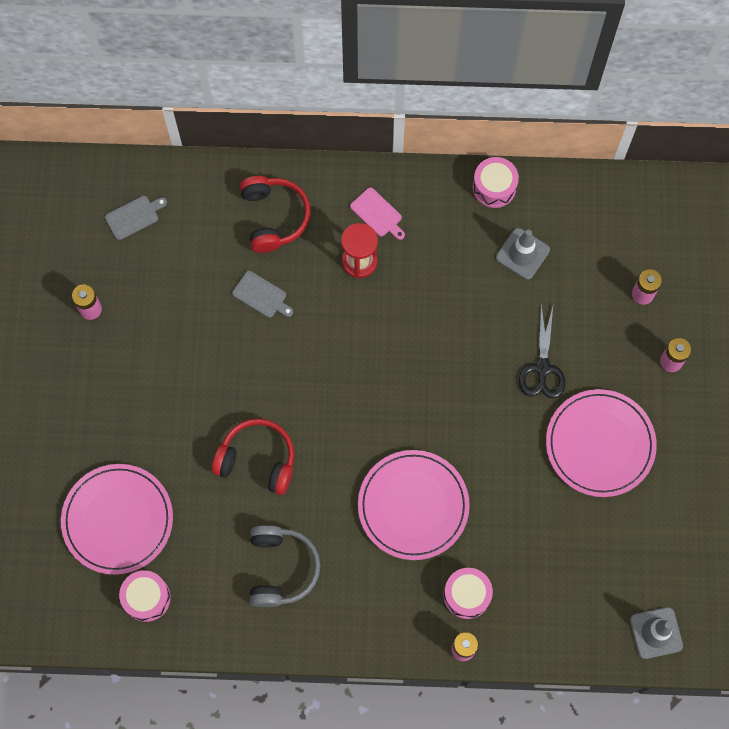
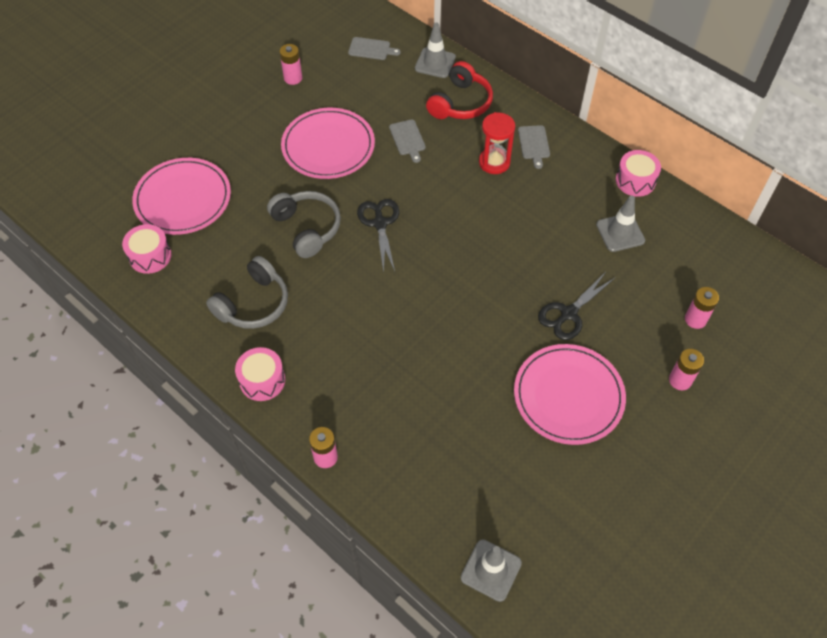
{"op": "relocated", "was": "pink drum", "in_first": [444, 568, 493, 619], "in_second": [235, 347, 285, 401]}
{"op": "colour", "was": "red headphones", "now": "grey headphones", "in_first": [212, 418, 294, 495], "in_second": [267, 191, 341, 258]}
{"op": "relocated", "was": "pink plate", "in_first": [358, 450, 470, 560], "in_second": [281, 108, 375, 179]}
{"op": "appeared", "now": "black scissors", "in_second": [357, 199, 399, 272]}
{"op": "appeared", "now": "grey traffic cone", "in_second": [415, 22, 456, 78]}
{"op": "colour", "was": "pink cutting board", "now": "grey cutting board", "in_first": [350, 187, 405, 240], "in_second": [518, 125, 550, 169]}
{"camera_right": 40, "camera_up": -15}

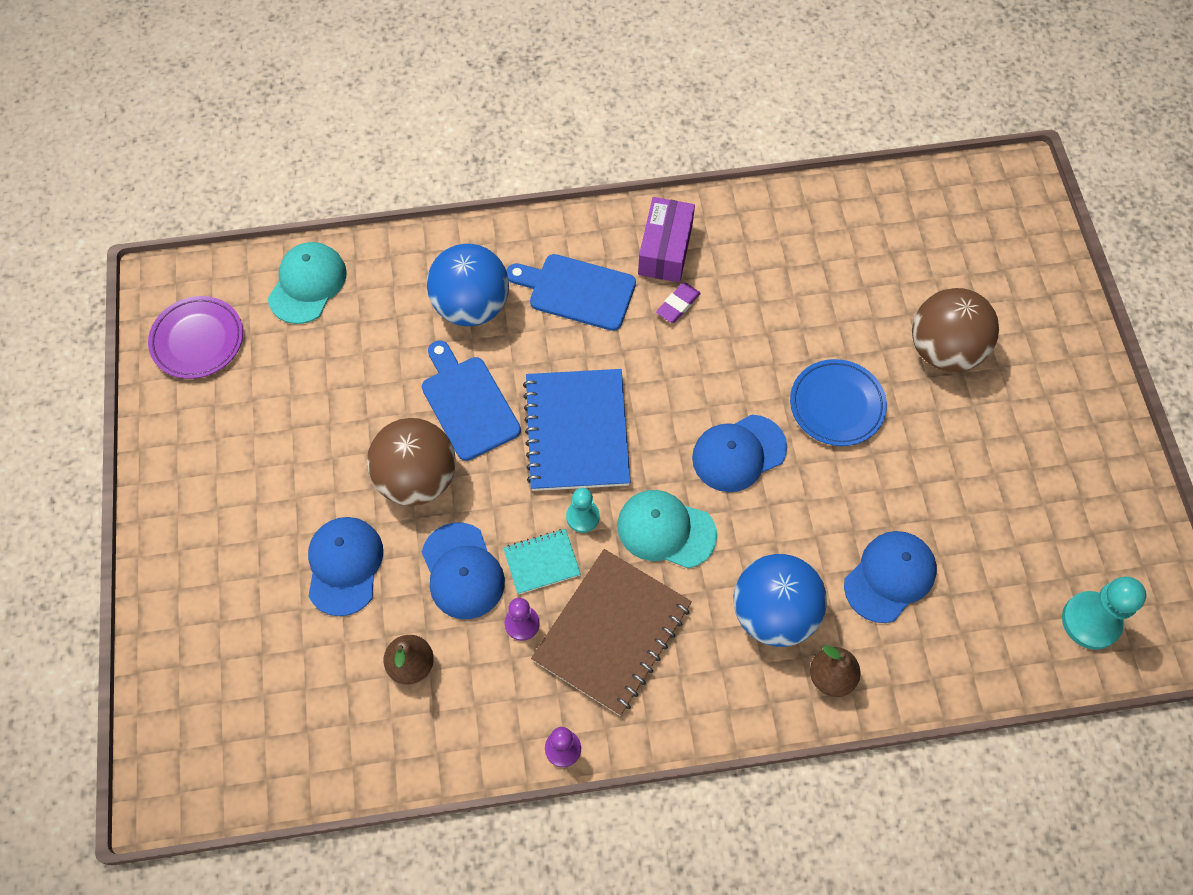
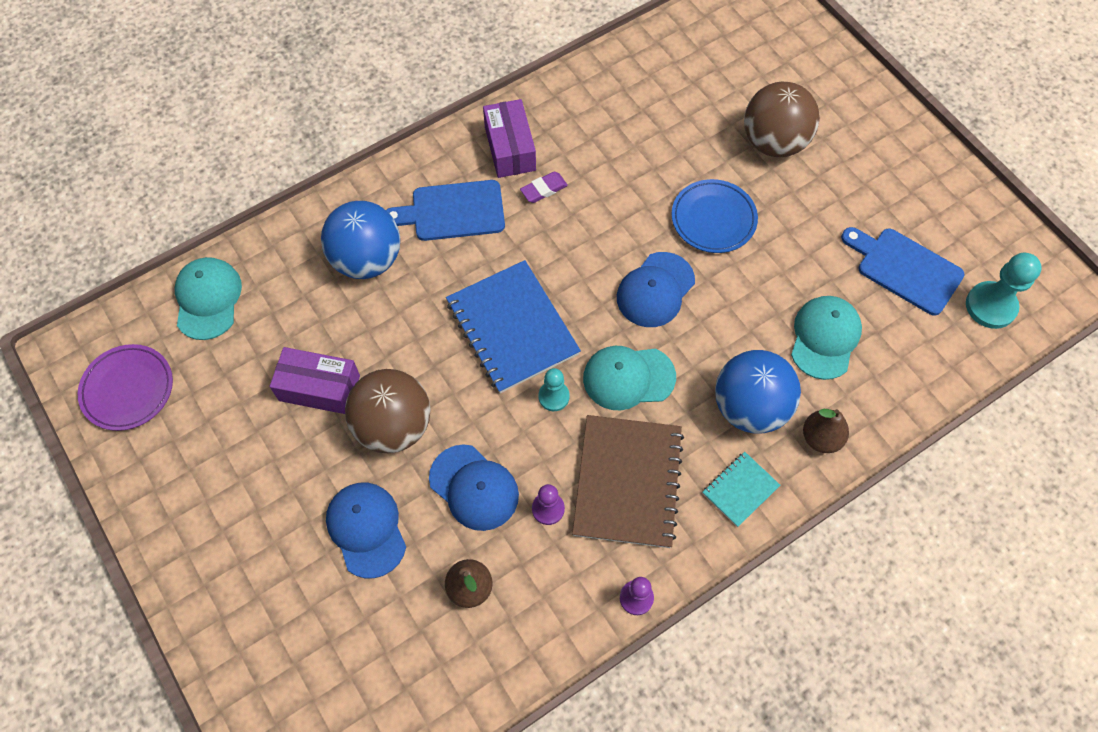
{"op": "appeared", "now": "purple box", "in_second": [270, 347, 360, 414]}
{"op": "spun", "was": "purple eraser", "in_first": [656, 283, 701, 323], "in_second": [520, 172, 568, 203], "clockwise": 45}
{"op": "relocated", "was": "turquoise notebook", "in_first": [503, 529, 581, 595], "in_second": [702, 452, 780, 527]}
{"op": "colour", "was": "blue cap", "now": "turquoise cap", "in_first": [844, 531, 937, 623], "in_second": [791, 296, 862, 380]}
{"op": "relocated", "was": "blue cutting board", "in_first": [422, 340, 521, 461], "in_second": [841, 227, 964, 316]}
{"camera_right": -25, "camera_up": 0}

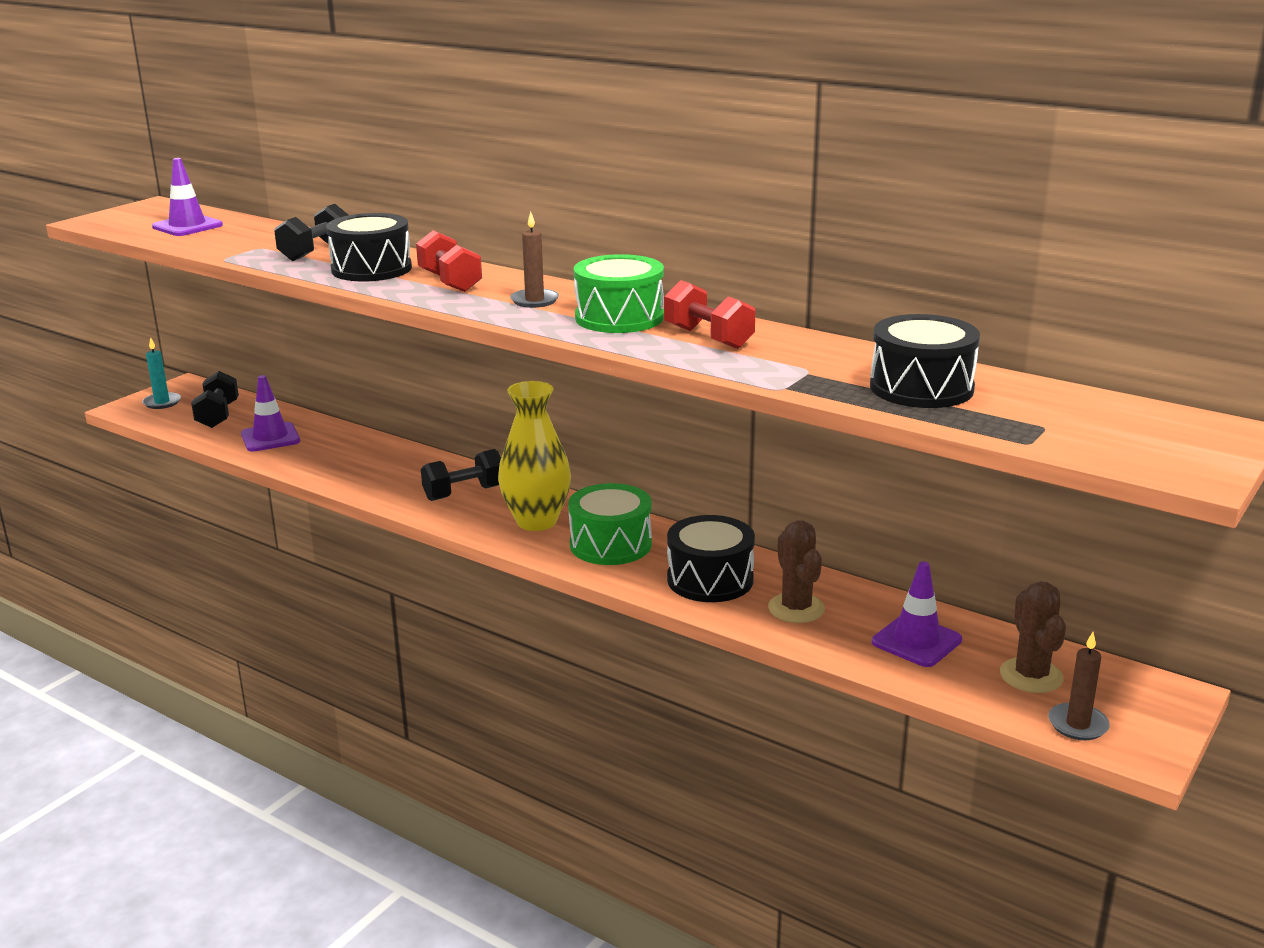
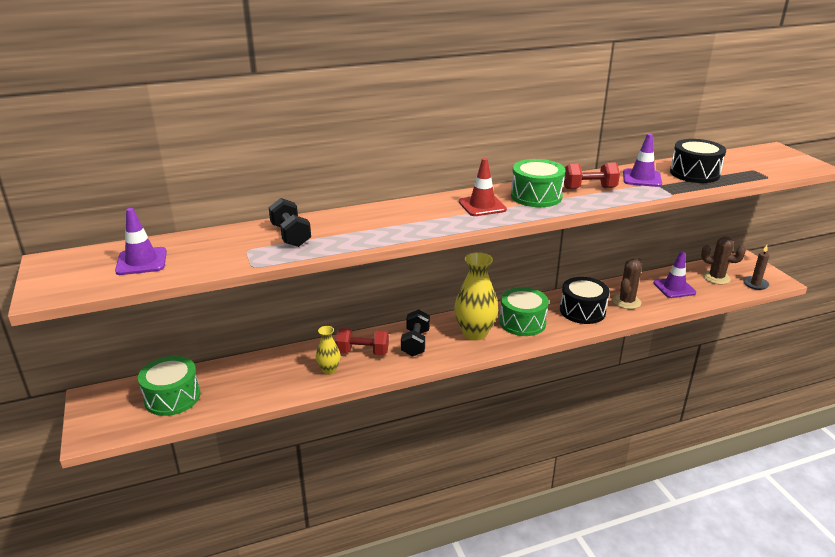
{"op": "exchanged", "was": "black dumbbell", "now": "green drum", "in_first": [191, 371, 239, 428], "in_second": [138, 356, 201, 416]}
{"op": "appeared", "now": "yellow vase", "in_second": [316, 326, 341, 375]}
{"op": "relocated", "was": "red dumbbell", "in_first": [416, 230, 482, 292], "in_second": [335, 328, 389, 355]}
{"op": "exchanged", "was": "brown candle", "now": "red traffic cone", "in_first": [510, 211, 559, 308], "in_second": [459, 158, 507, 216]}
{"op": "spun", "was": "brown cactus", "in_first": [768, 520, 825, 623], "in_second": [613, 258, 643, 309], "clockwise": -75}
{"op": "relocated", "was": "purple traffic cone", "in_first": [241, 375, 300, 452], "in_second": [623, 134, 662, 187]}
{"op": "missing", "was": "turquoise candle", "in_first": [142, 337, 181, 409]}
{"op": "missing", "was": "black drum", "in_first": [326, 213, 412, 281]}
{"camera_right": -55, "camera_up": 5}

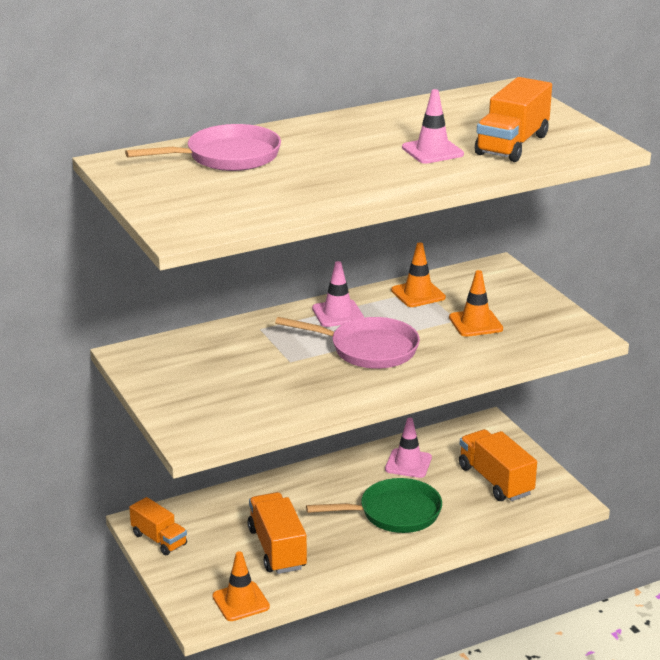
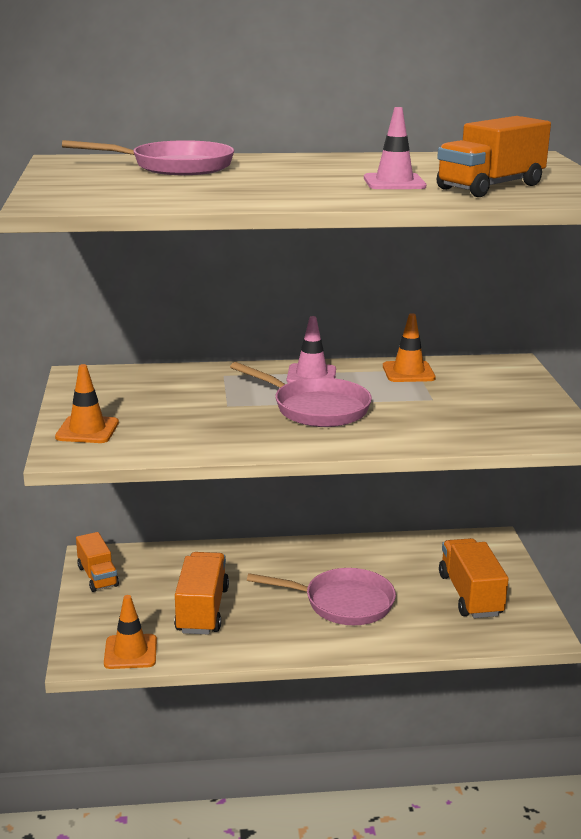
{"op": "relocated", "was": "orange traffic cone", "in_first": [449, 270, 503, 337], "in_second": [55, 364, 119, 443]}
{"op": "colour", "was": "green pan", "now": "pink pan", "in_first": [306, 478, 442, 533], "in_second": [247, 568, 396, 625]}
{"op": "missing", "was": "pink traffic cone", "in_first": [385, 418, 432, 478]}
{"camera_right": 20, "camera_up": -5}

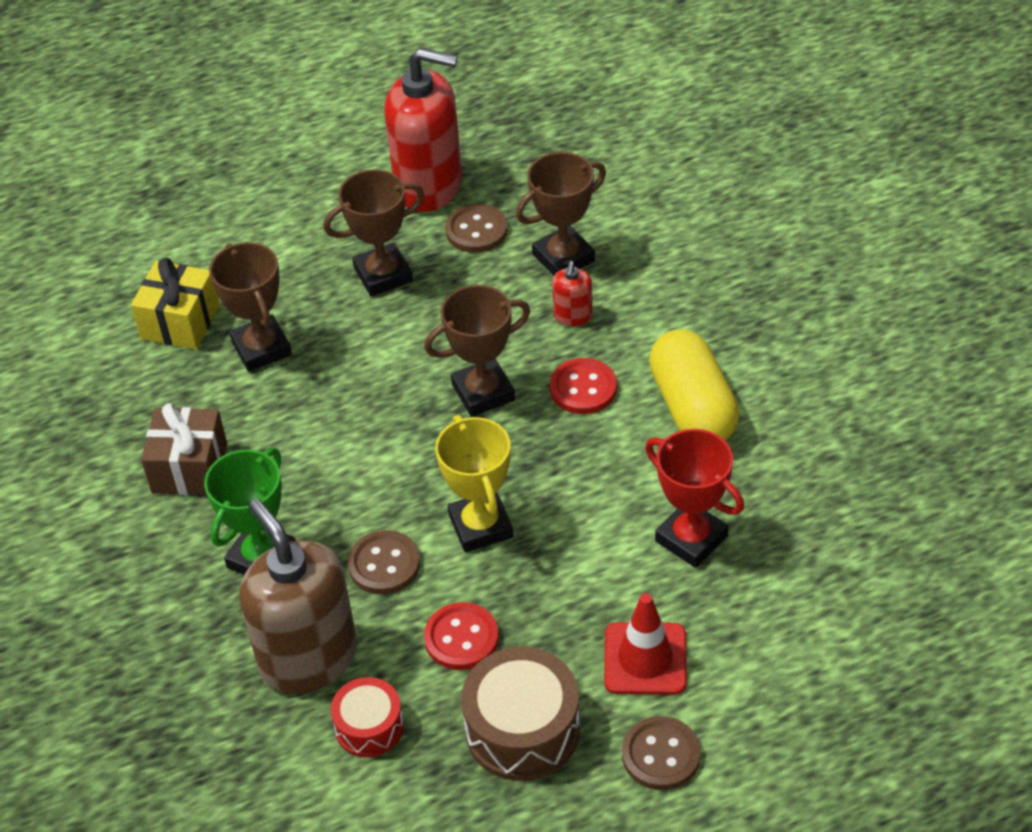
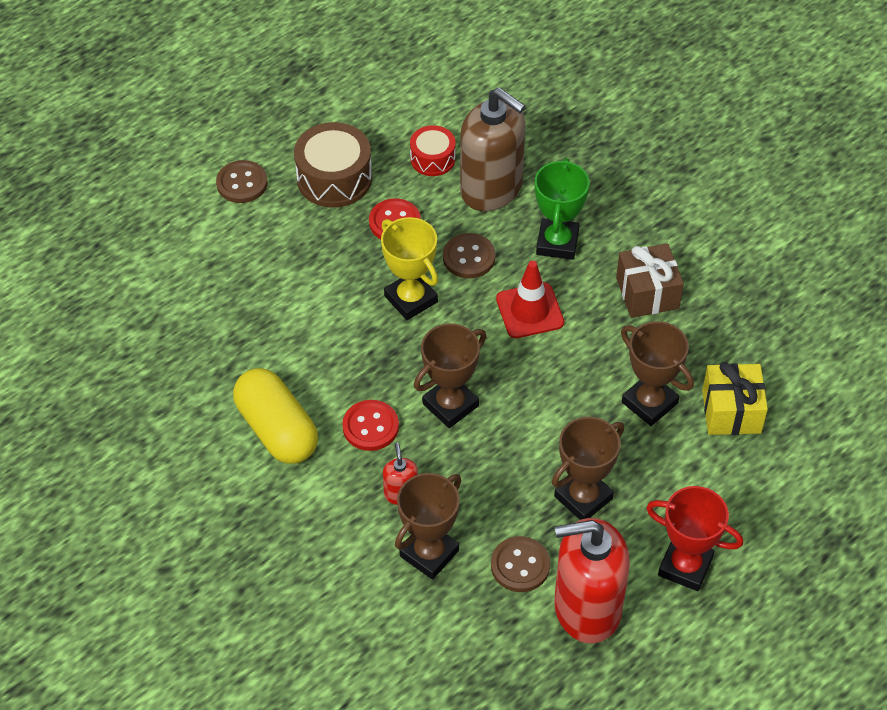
{"op": "relocated", "was": "red traffic cone", "in_first": [604, 593, 687, 695], "in_second": [496, 261, 564, 338]}
{"op": "relocated", "was": "red trophy", "in_first": [645, 429, 744, 568], "in_second": [646, 486, 743, 591]}
{"camera_right": 160, "camera_up": 5}

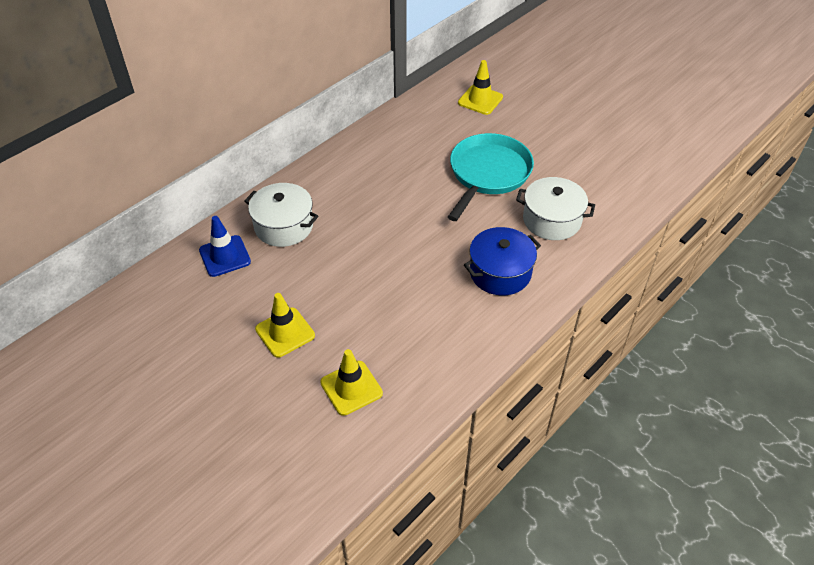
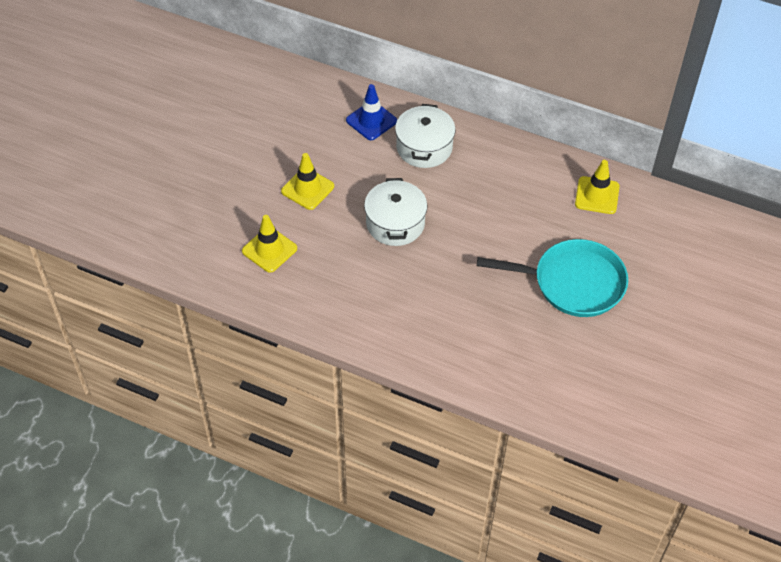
{"op": "relocated", "was": "white pot", "in_first": [516, 177, 595, 240], "in_second": [364, 178, 427, 246]}
{"op": "relocated", "was": "yellow traffic cone", "in_first": [458, 60, 503, 115], "in_second": [575, 160, 620, 214]}
{"op": "missing", "was": "blue pot", "in_first": [464, 227, 541, 296]}
{"camera_right": 70, "camera_up": 5}

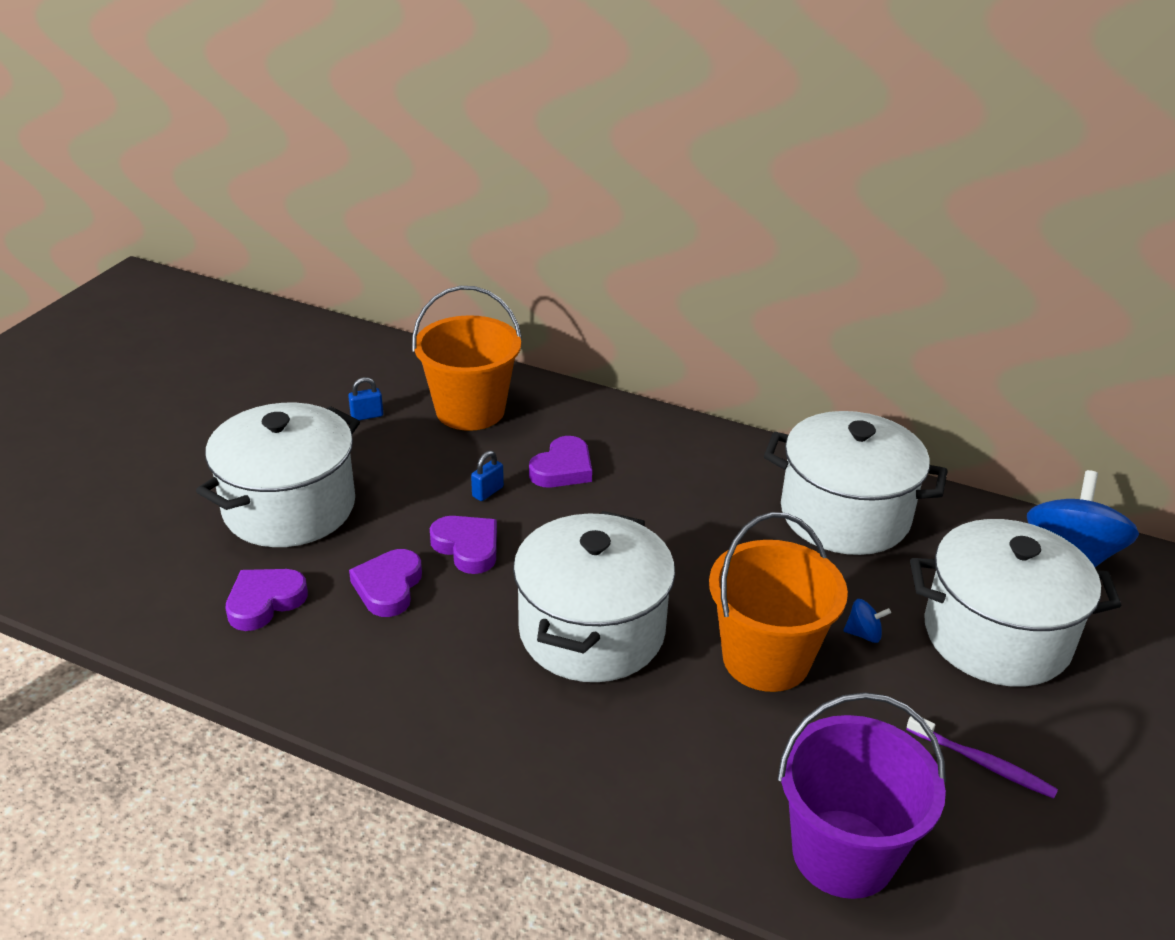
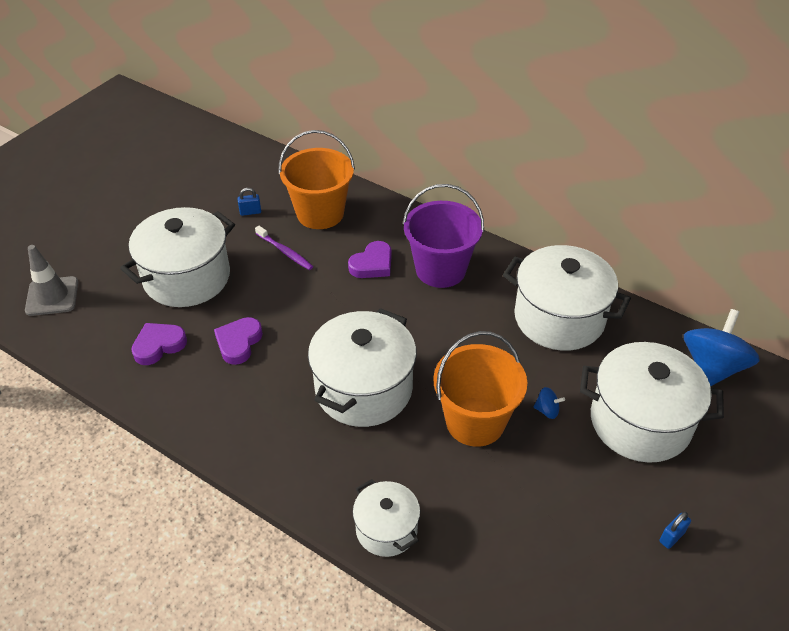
{"op": "appeared", "now": "grey traffic cone", "in_second": [25, 245, 78, 316]}
{"op": "relocated", "was": "purple toothbrush", "in_first": [906, 716, 1058, 799], "in_second": [255, 226, 313, 270]}
{"op": "appeared", "now": "white pot", "in_second": [353, 479, 420, 557]}
{"op": "relocated", "was": "purple bucket", "in_first": [778, 692, 946, 899], "in_second": [403, 184, 484, 288]}
{"op": "relocated", "was": "blue padlock", "in_first": [471, 451, 504, 501], "in_second": [659, 512, 691, 549]}
{"op": "missing", "was": "purple heart", "in_first": [430, 516, 497, 574]}
{"camera_right": 10, "camera_up": 10}

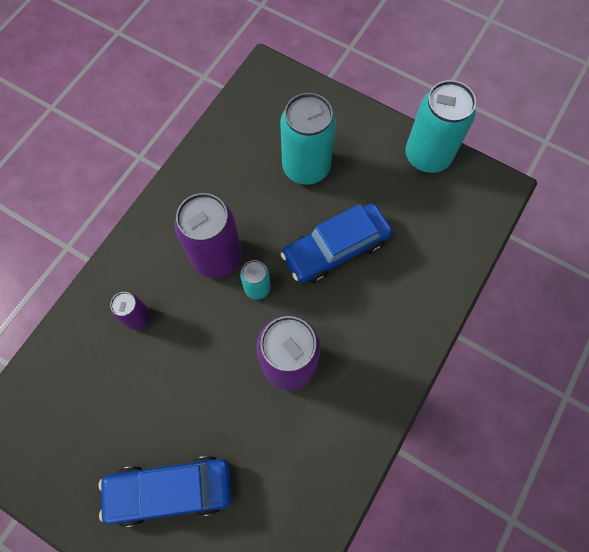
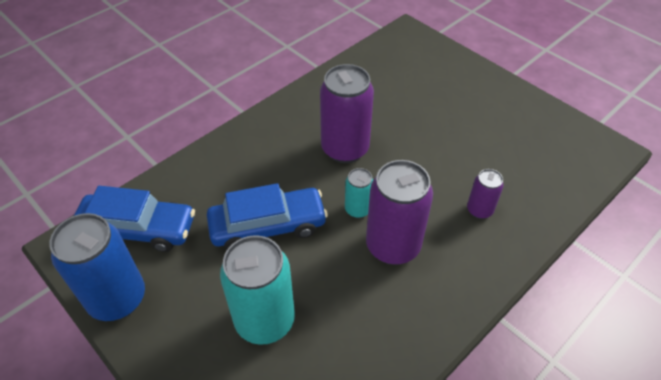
{"op": "colour", "was": "turquoise can", "now": "blue can", "in_first": [405, 80, 476, 173], "in_second": [49, 213, 145, 321]}
{"op": "relocated", "was": "blue car", "in_first": [98, 456, 232, 527], "in_second": [74, 186, 195, 252]}
{"camera_right": -165, "camera_up": -20}

